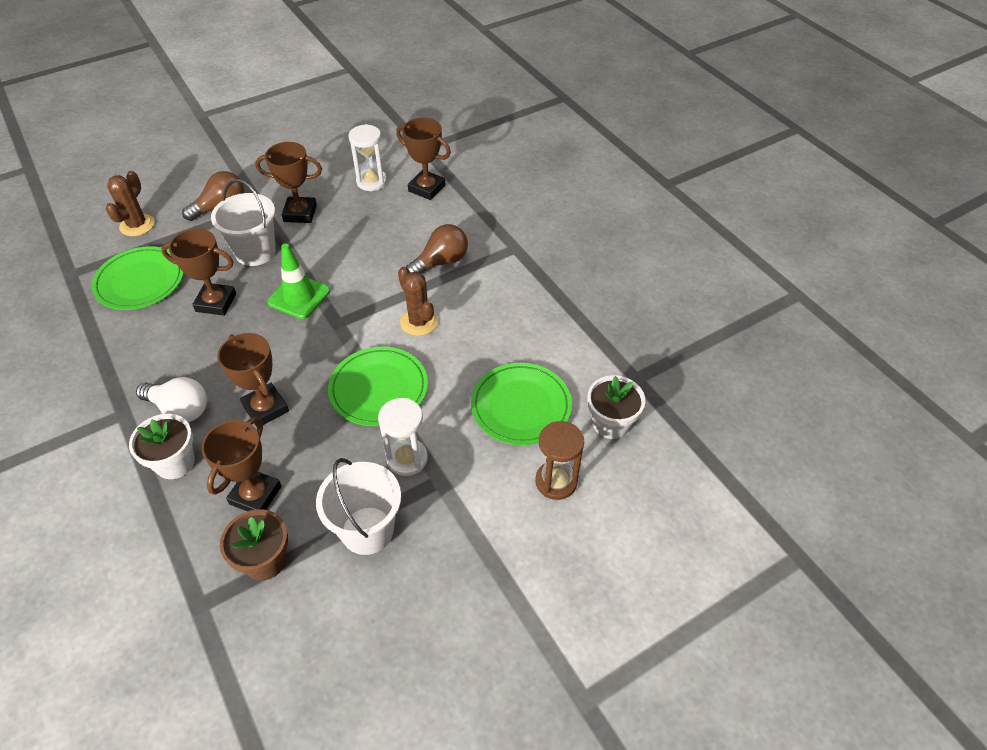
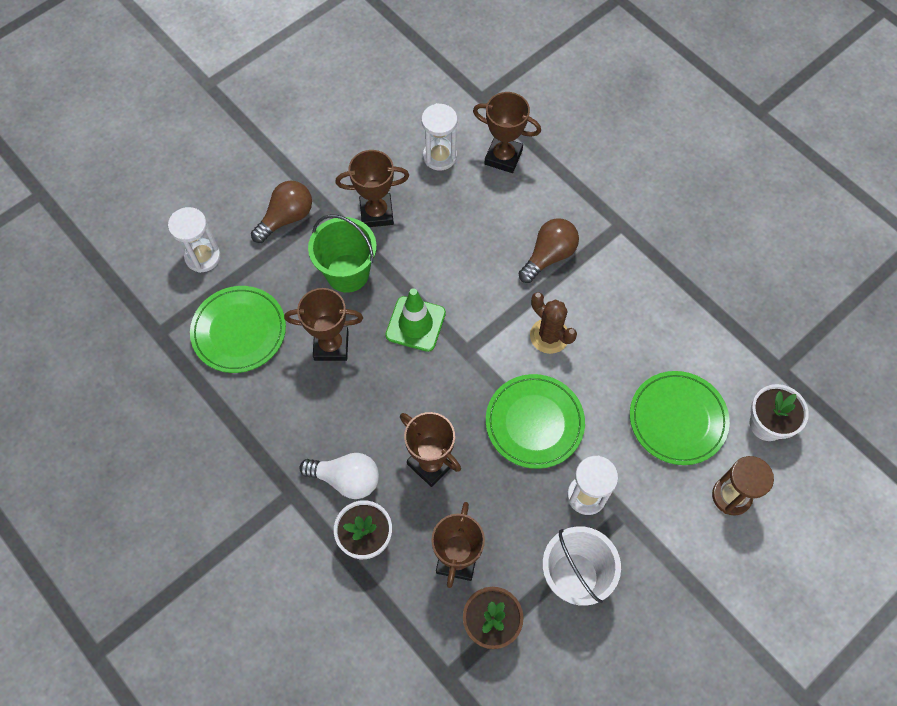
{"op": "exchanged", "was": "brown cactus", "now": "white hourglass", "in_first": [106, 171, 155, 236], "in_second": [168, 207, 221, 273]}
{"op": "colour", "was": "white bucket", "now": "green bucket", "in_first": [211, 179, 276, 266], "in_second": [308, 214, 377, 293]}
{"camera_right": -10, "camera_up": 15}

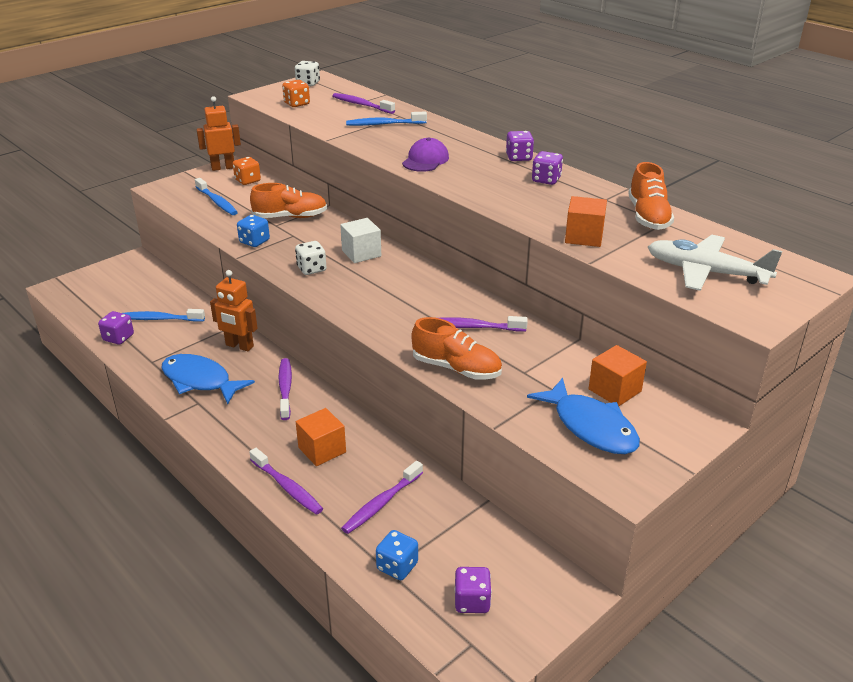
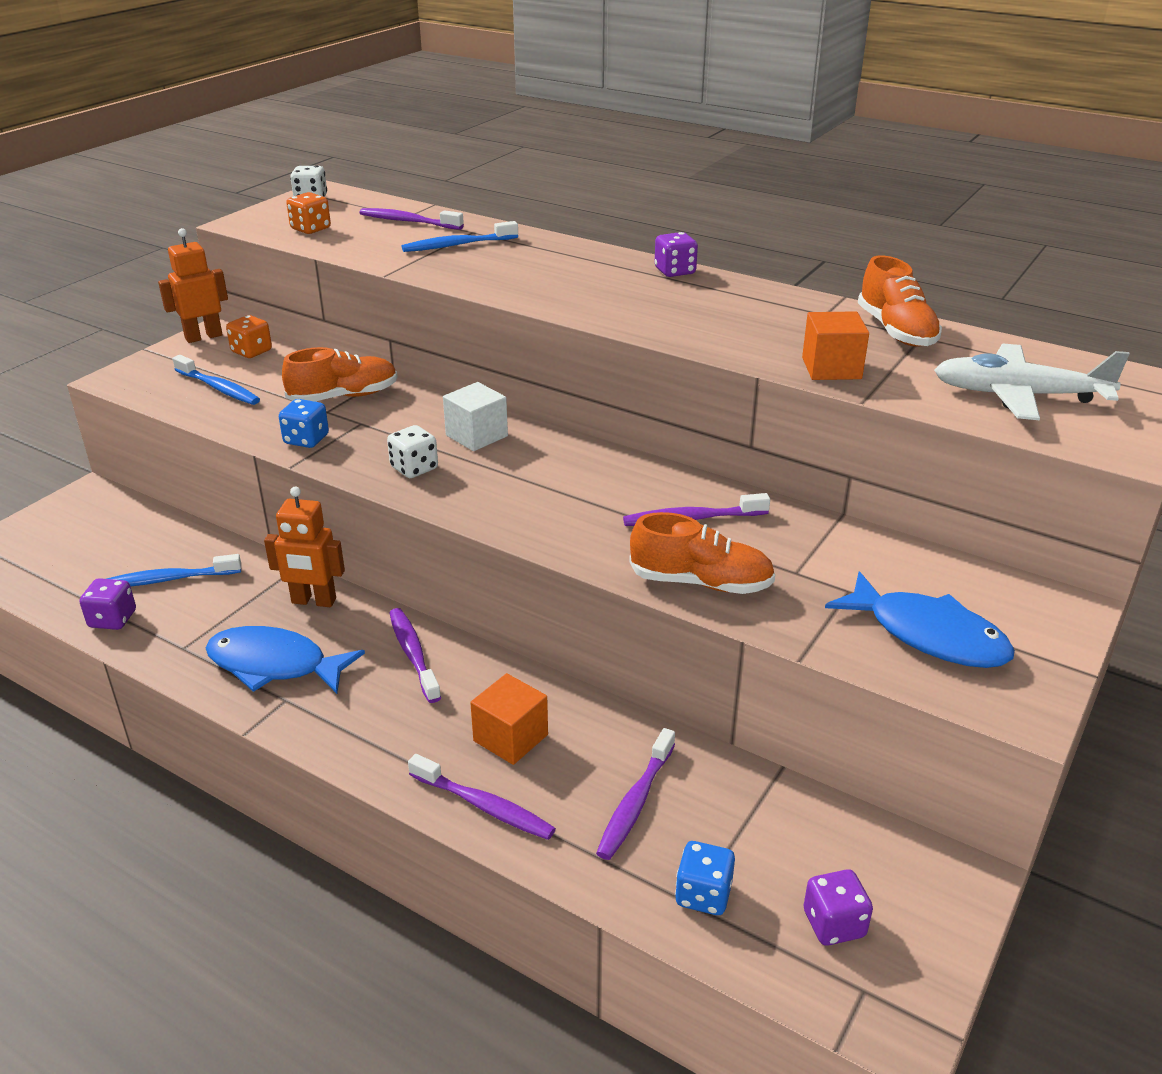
{"op": "missing", "was": "purple cap", "in_first": [402, 137, 449, 172]}
{"op": "missing", "was": "purple dice", "in_first": [532, 151, 563, 185]}
{"op": "missing", "was": "orange cube", "in_first": [588, 345, 647, 406]}
{"camera_right": -15, "camera_up": 0}

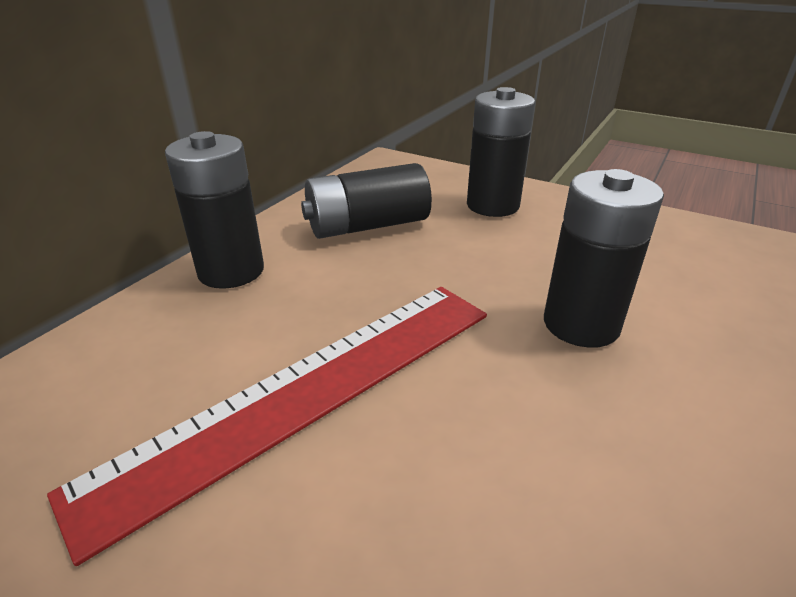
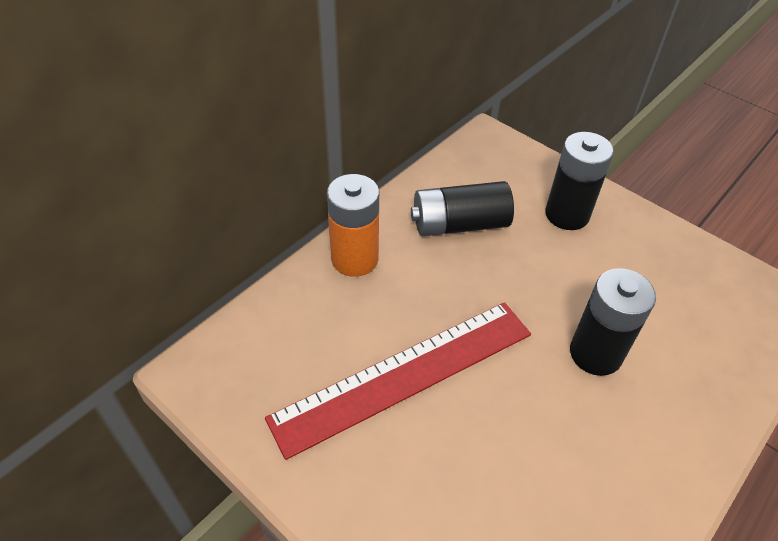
{"op": "colour", "was": "black battery", "now": "orange battery", "in_first": [165, 131, 264, 289], "in_second": [327, 174, 379, 277]}
{"camera_right": 10, "camera_up": 15}

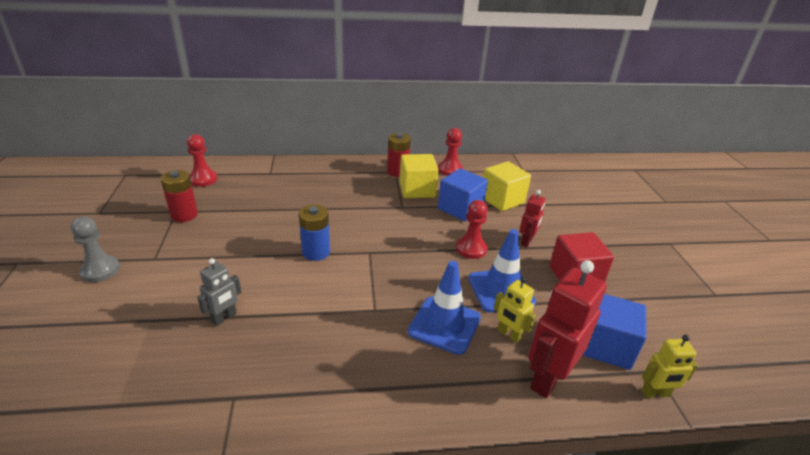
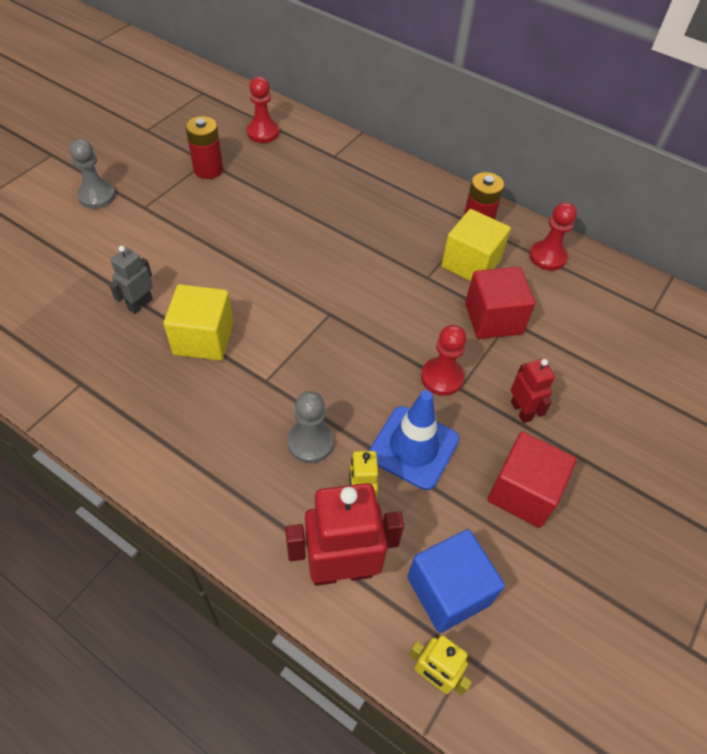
{"op": "spun", "was": "grey robot", "in_first": [197, 258, 241, 326], "in_second": [109, 246, 153, 314], "clockwise": 135}
{"op": "relocated", "was": "yellow cube", "in_first": [483, 161, 531, 211], "in_second": [163, 284, 234, 361]}
{"op": "exchanged", "was": "blue traffic cone", "now": "grey pawn", "in_first": [408, 261, 481, 355], "in_second": [287, 391, 334, 463]}
{"op": "colour", "was": "blue cube", "now": "red cube", "in_first": [438, 168, 488, 221], "in_second": [465, 267, 536, 339]}
{"op": "spun", "was": "red robot", "in_first": [519, 190, 545, 247], "in_second": [511, 359, 555, 423], "clockwise": -90}
{"op": "missing", "was": "blue battery", "in_first": [299, 205, 330, 261]}
{"camera_right": 40, "camera_up": 20}

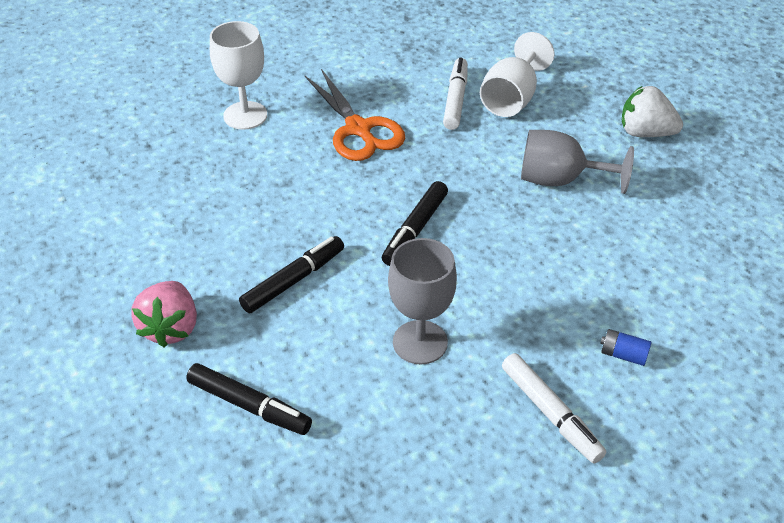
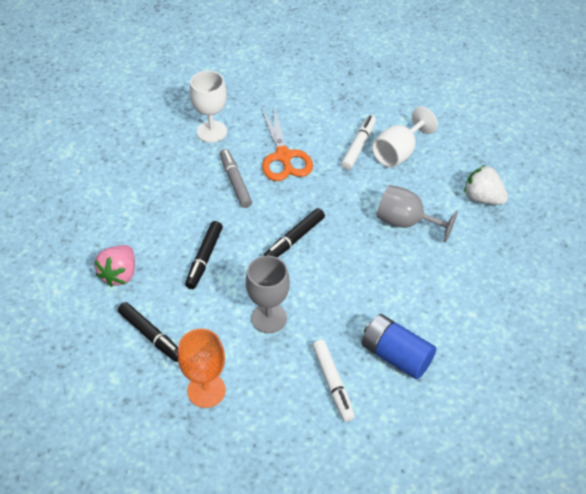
{"op": "appeared", "now": "orange goblet", "in_second": [178, 329, 226, 408]}
{"op": "spun", "was": "black marker", "in_first": [239, 236, 344, 313], "in_second": [185, 221, 223, 289], "clockwise": 135}
{"op": "appeared", "now": "grey marker", "in_second": [220, 149, 252, 208]}
{"op": "size", "was": "blue battery", "in_first": [600, 329, 651, 366], "in_second": [361, 314, 436, 379], "ratio": 2.22}
{"camera_right": 15, "camera_up": 5}

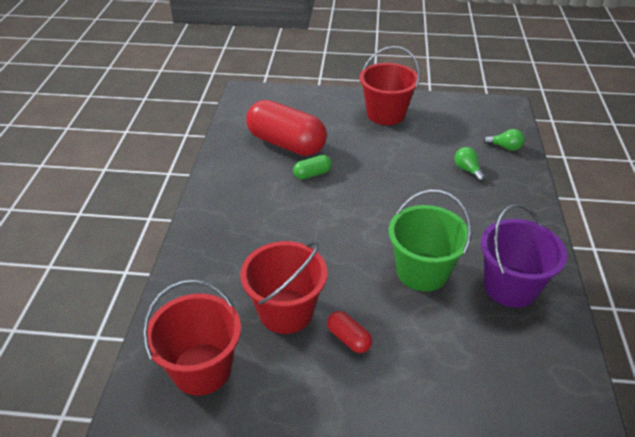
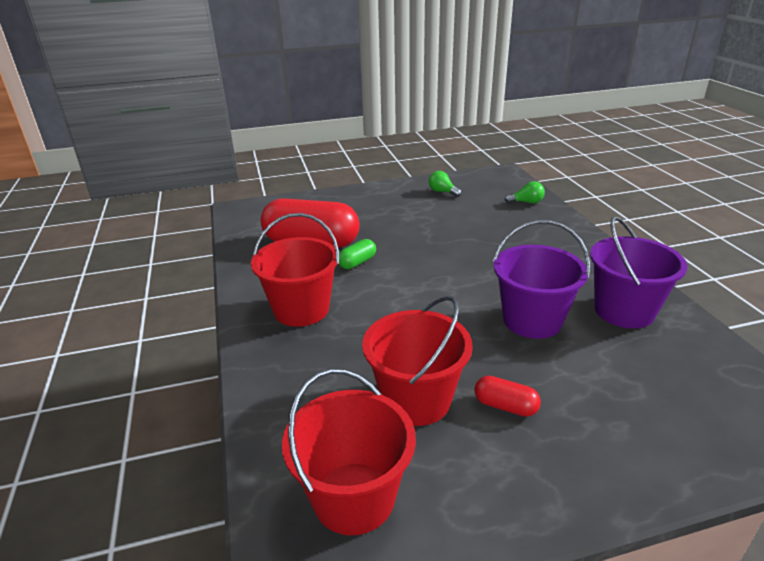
{"op": "relocated", "was": "red bucket", "in_first": [360, 46, 420, 125], "in_second": [251, 213, 339, 327]}
{"op": "relocated", "was": "green light bulb", "in_first": [455, 147, 485, 182], "in_second": [429, 171, 461, 197]}
{"op": "colour", "was": "green bucket", "now": "purple bucket", "in_first": [388, 190, 471, 292], "in_second": [493, 220, 590, 339]}
{"camera_right": -20, "camera_up": -10}

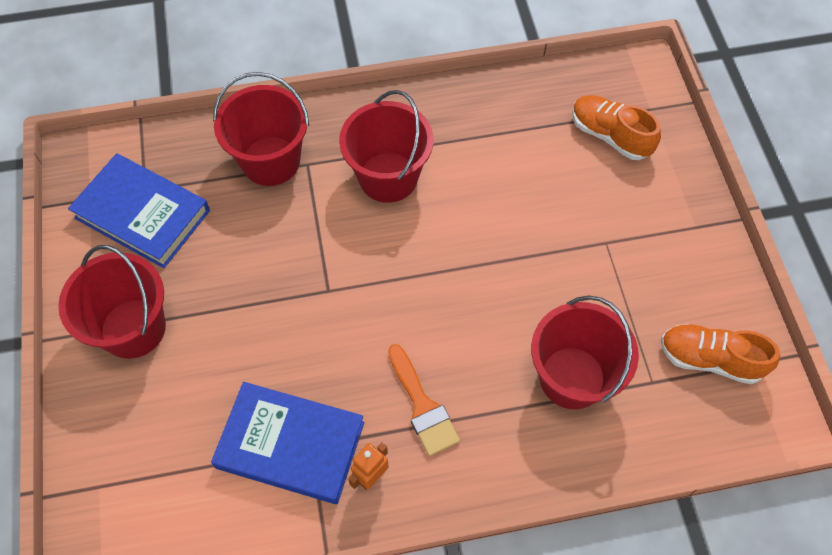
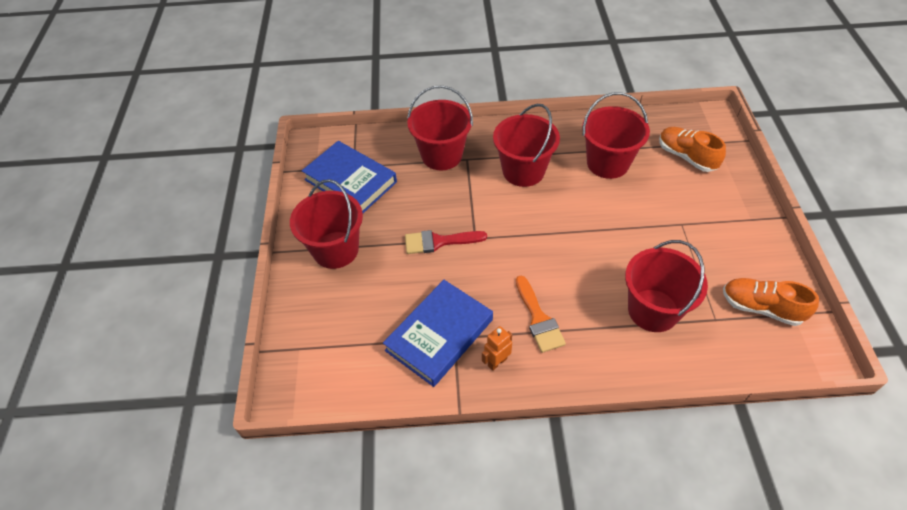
{"op": "spun", "was": "blue book", "in_first": [211, 382, 364, 504], "in_second": [383, 280, 493, 387], "clockwise": -75}
{"op": "appeared", "now": "red brush", "in_second": [405, 230, 487, 254]}
{"op": "appeared", "now": "red bucket", "in_second": [582, 92, 650, 179]}
{"camera_right": 10, "camera_up": -10}

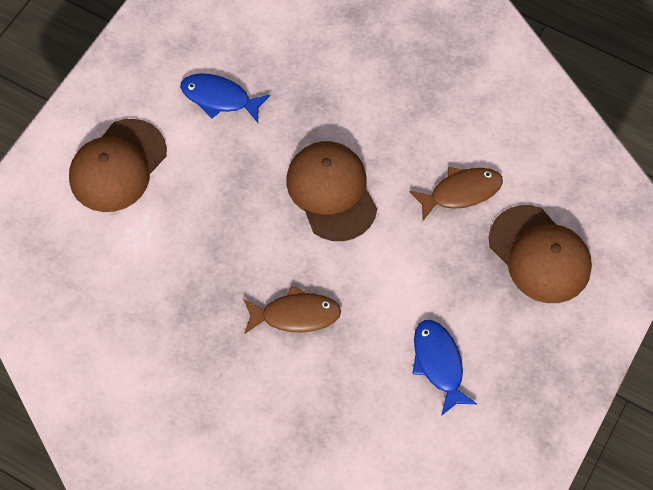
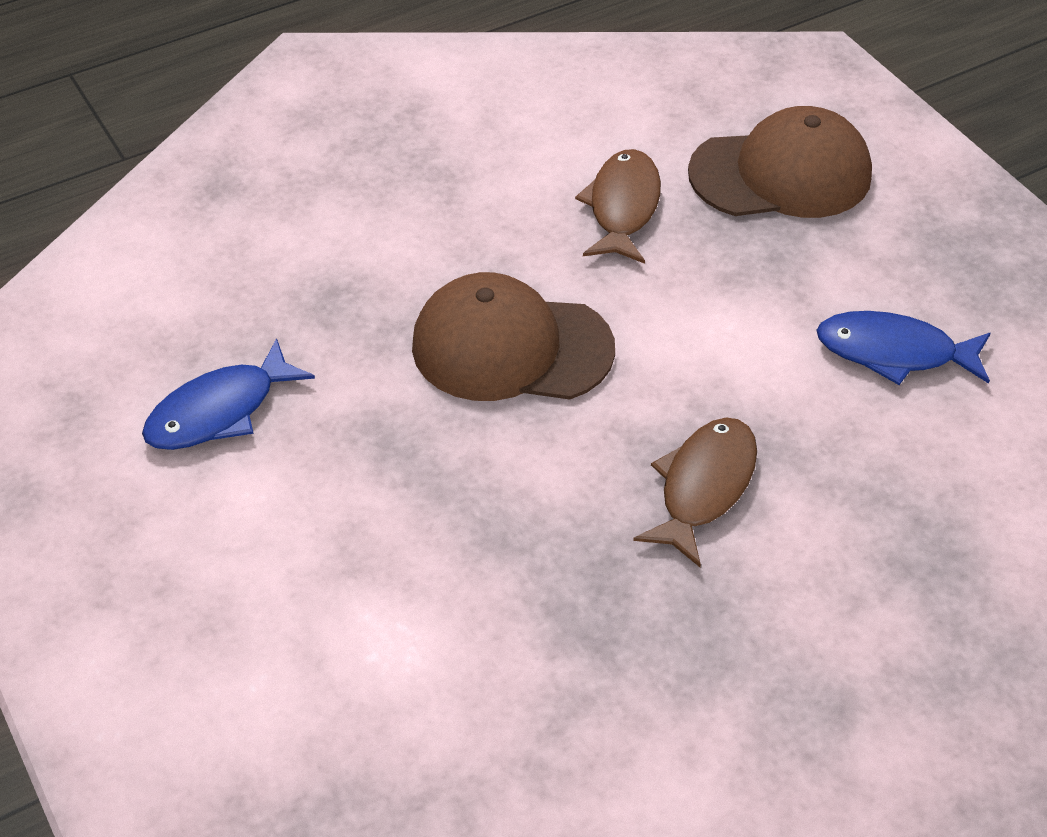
{"op": "missing", "was": "brown cap", "in_first": [69, 119, 167, 212]}
{"camera_right": -60, "camera_up": -15}

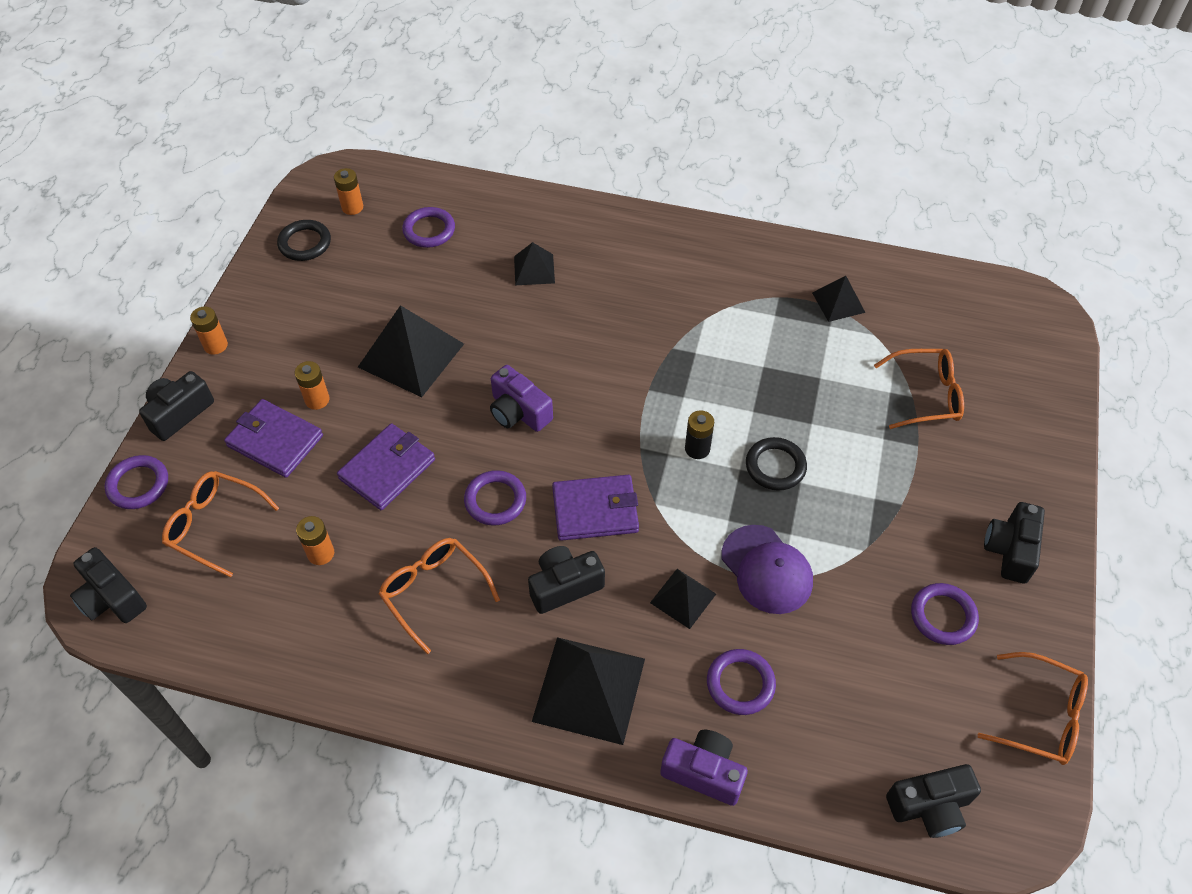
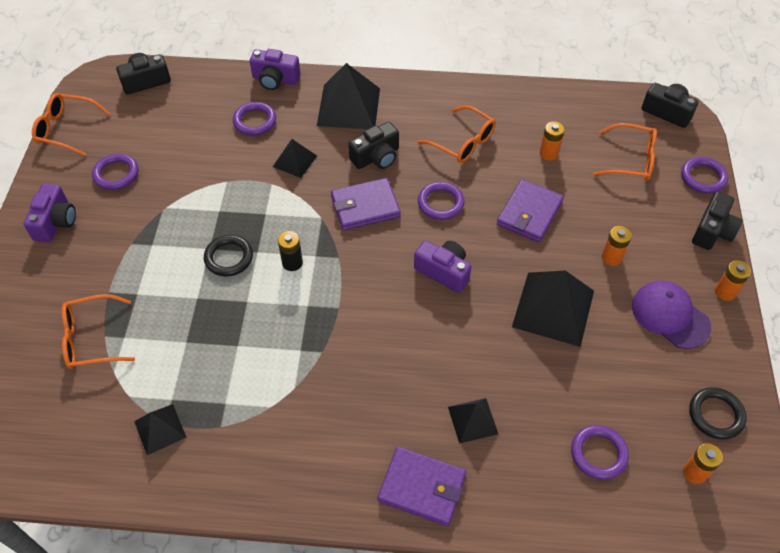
{"op": "colour", "was": "black camera", "now": "purple camera", "in_first": [984, 502, 1045, 584], "in_second": [23, 184, 76, 242]}
{"op": "relocated", "was": "purple wallet", "in_first": [224, 399, 323, 478], "in_second": [378, 447, 466, 526]}
{"op": "relocated", "was": "purple cap", "in_first": [722, 525, 813, 614], "in_second": [632, 280, 711, 349]}
{"camera_right": 170, "camera_up": 0}

